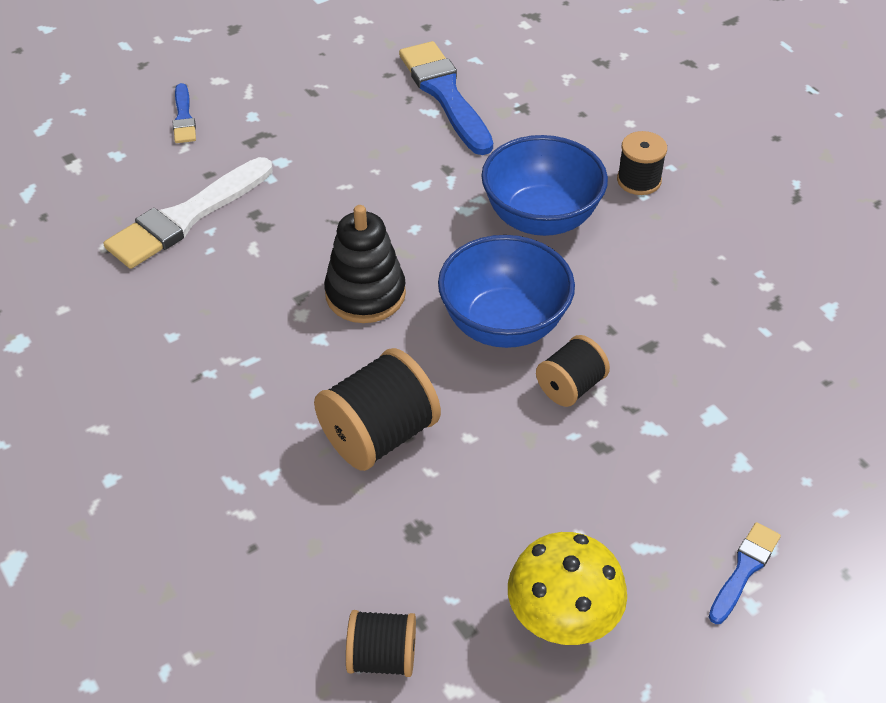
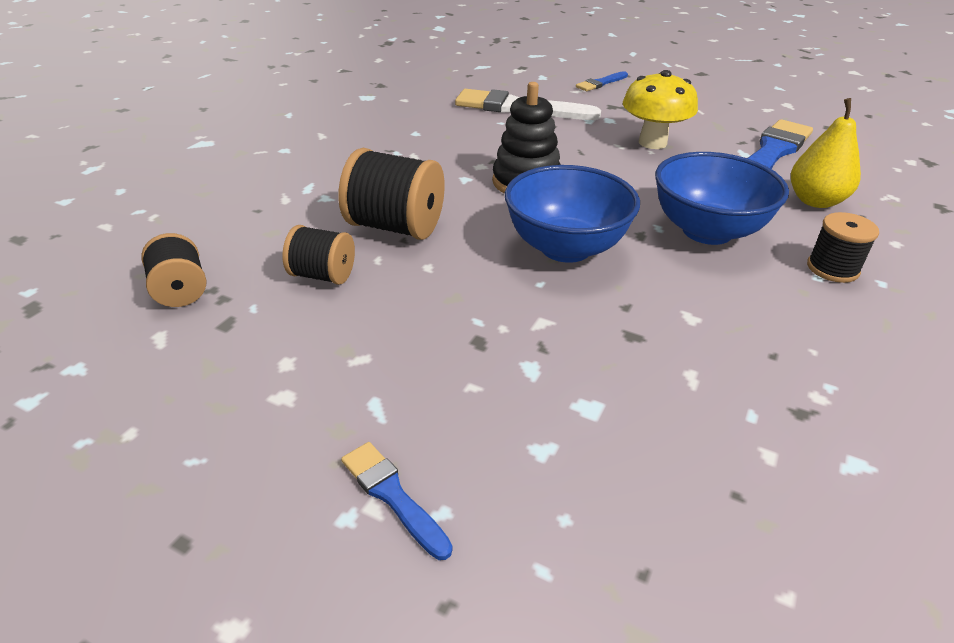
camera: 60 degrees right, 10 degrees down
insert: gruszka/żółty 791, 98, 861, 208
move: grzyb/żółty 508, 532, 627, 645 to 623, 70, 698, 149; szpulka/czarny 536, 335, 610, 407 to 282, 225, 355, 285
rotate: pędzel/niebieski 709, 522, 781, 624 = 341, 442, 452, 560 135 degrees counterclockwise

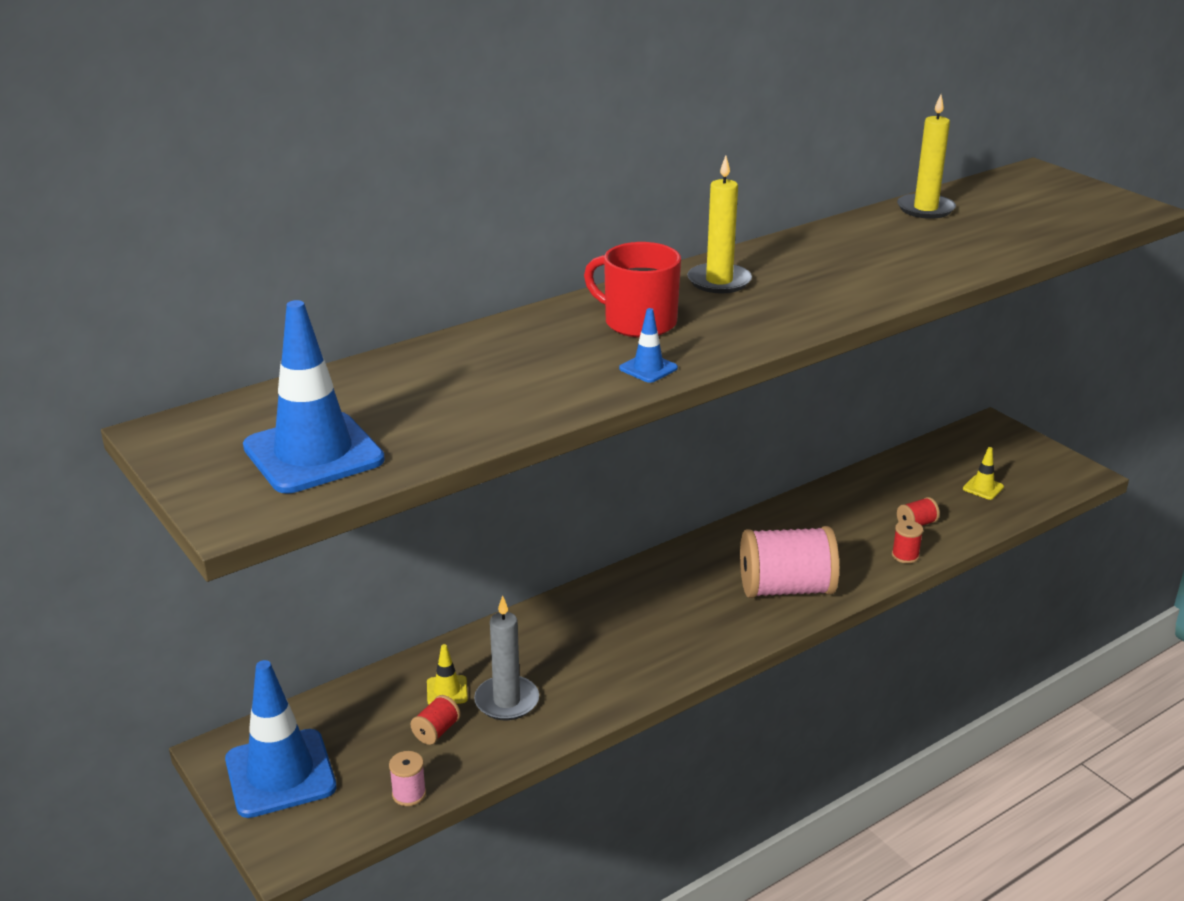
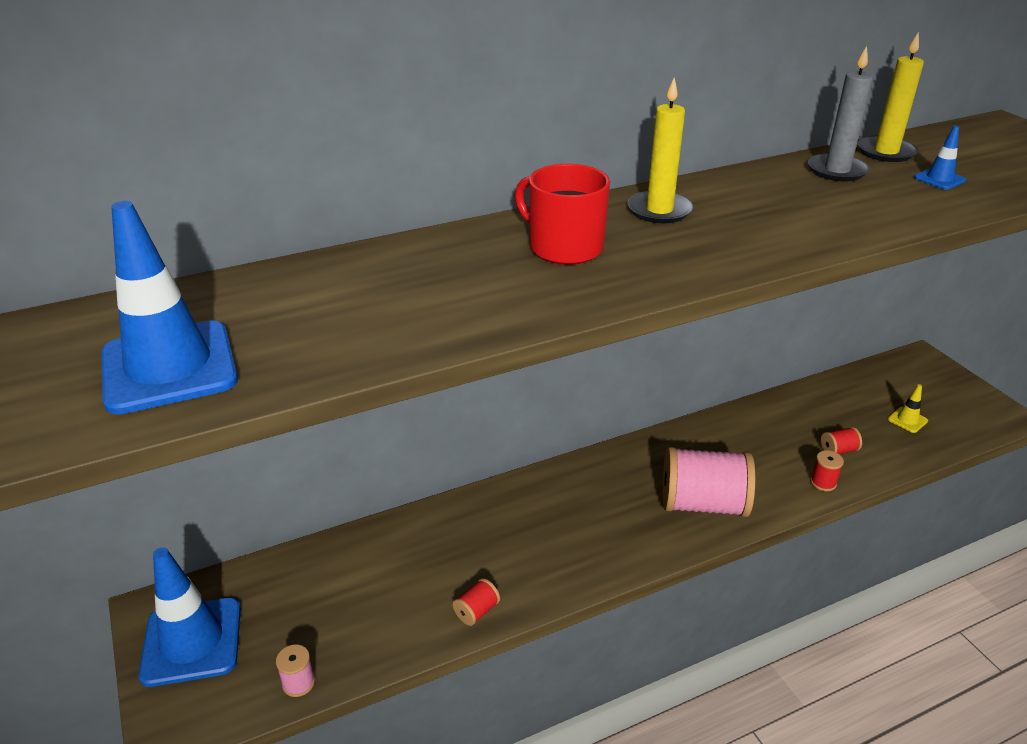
camera: 10 degrees right, 5 degrees up
delete: pachołek/żółty 427, 644, 468, 704
move: szpulka/czerwony 411, 695, 461, 745 to 453, 578, 500, 626; świeca/szary 474, 596, 539, 720 to 808, 46, 873, 181; pachołek/niebieski 619, 308, 678, 383 to 914, 126, 966, 190

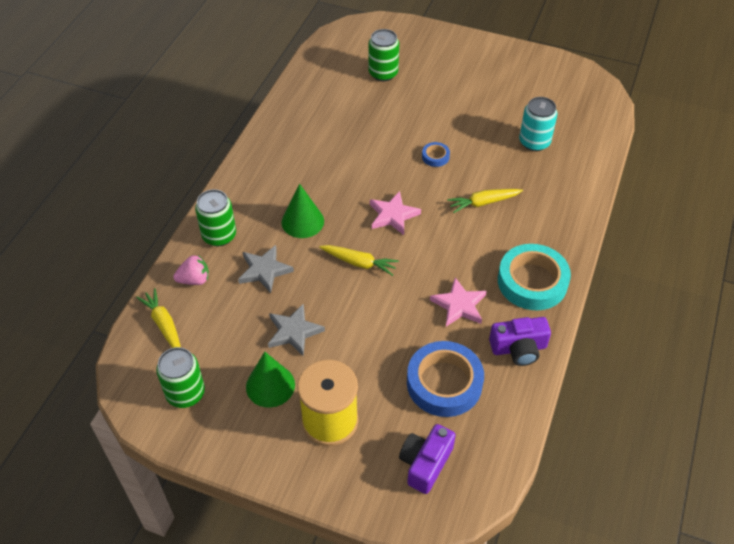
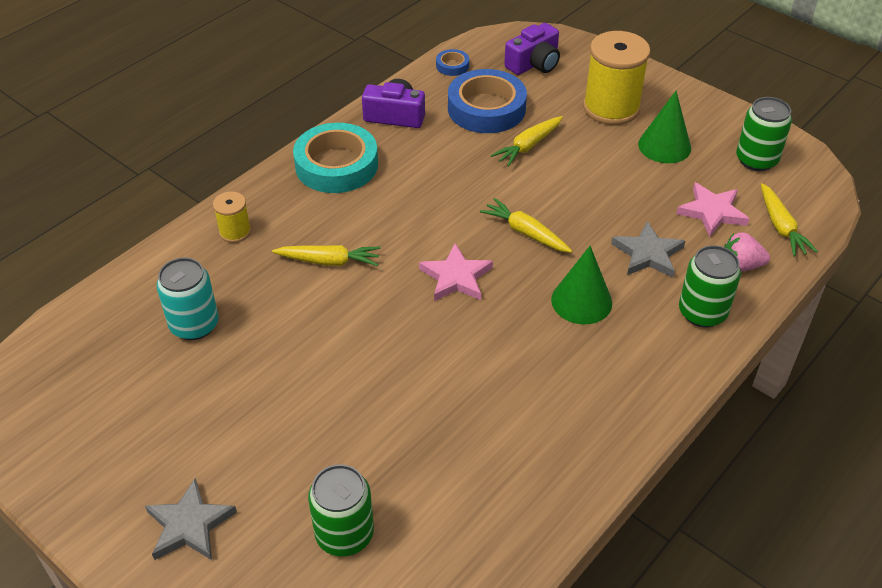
camera: 160 degrees left, 5 degrees down
insert: szpulka/żółty 213, 191, 251, 243; marchewka/żółty 491, 116, 563, 167
move: gwiazda/szary 268, 303, 325, 356 to 145, 478, 237, 560; taśma klejąca/niebieski 422, 142, 450, 167 to 436, 49, 469, 76; gwiazda/różowy 430, 277, 487, 327 to 676, 183, 749, 237

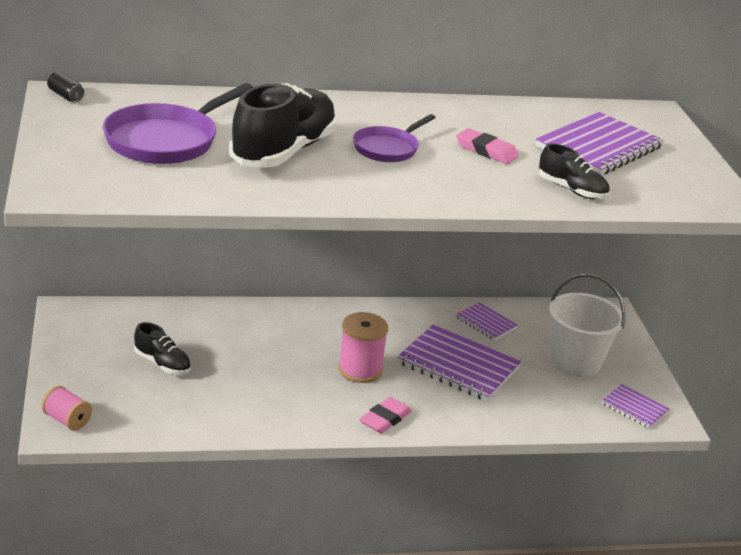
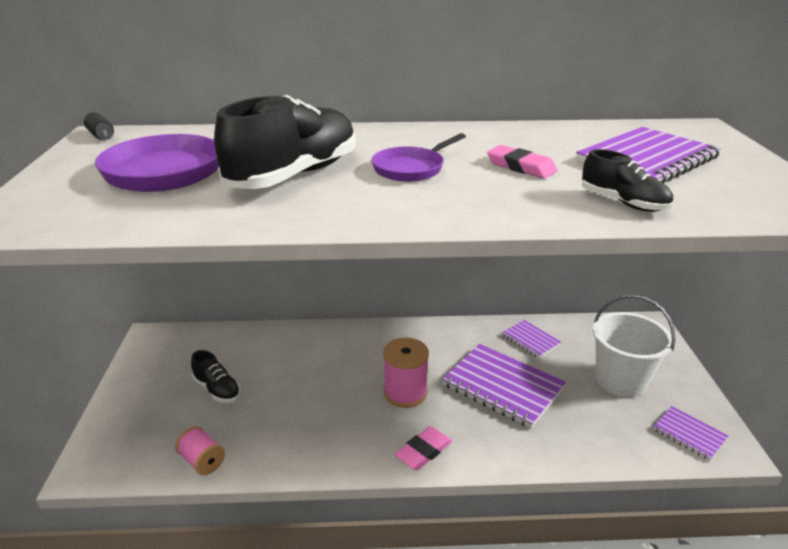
camera: 10 degrees right, 0 degrees up
move: szpulka/różowy 42, 386, 92, 431 to 175, 426, 225, 475

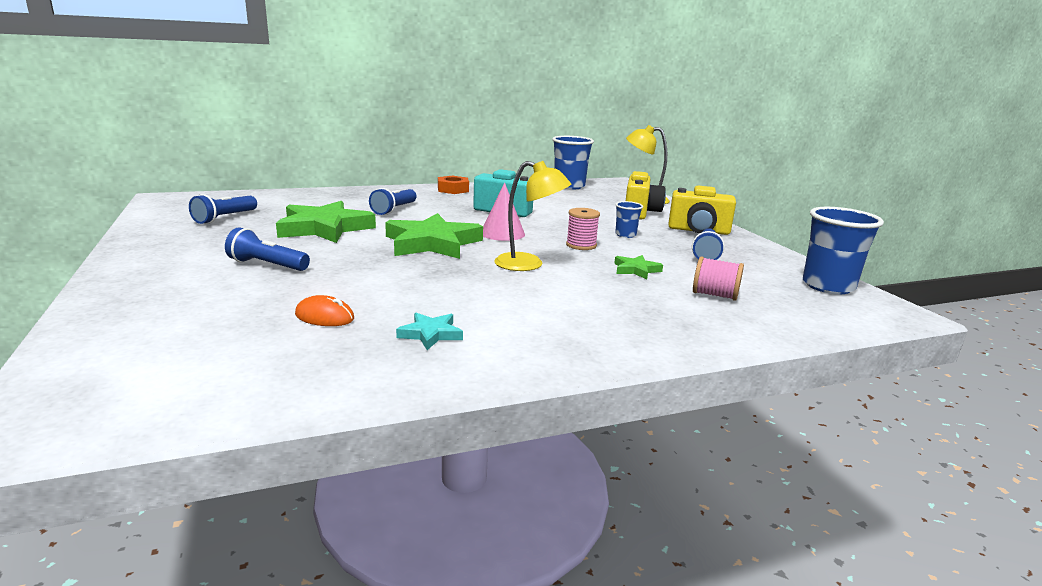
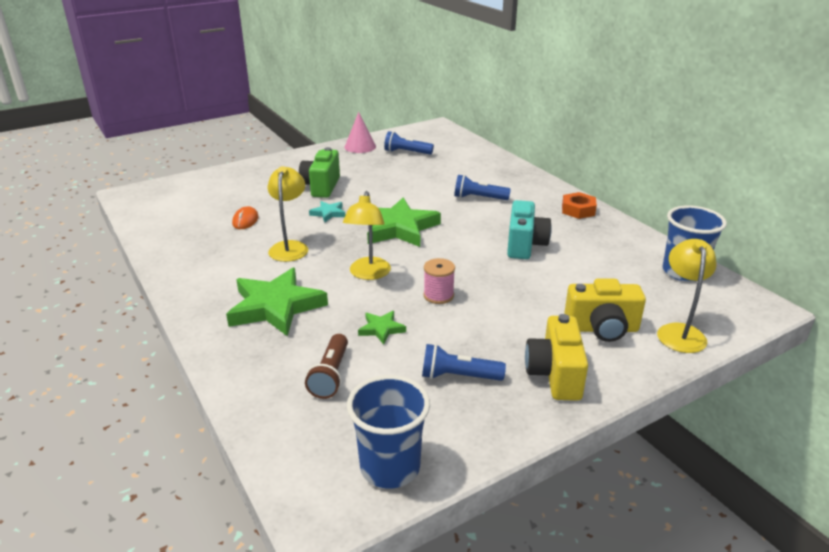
camera: 80 degrees right, 10 degrees up
delete: szklanka/niebieski 615, 201, 643, 238
insert: lampka/żółty 267, 166, 308, 262
move: gwiazda/zielony 276, 201, 376, 243 to 226, 268, 328, 337; gwiazda/turkusowy 396, 313, 463, 350 to 309, 201, 345, 222; stożek/różowy 483, 182, 525, 241 to 345, 112, 376, 153
replace: latarka/niebieski 225, 227, 310, 271 to aparat fotograficzny/zielony 299, 147, 340, 198; szpulka/różowy 693, 256, 744, 301 to latarka/brązowy 305, 334, 348, 399

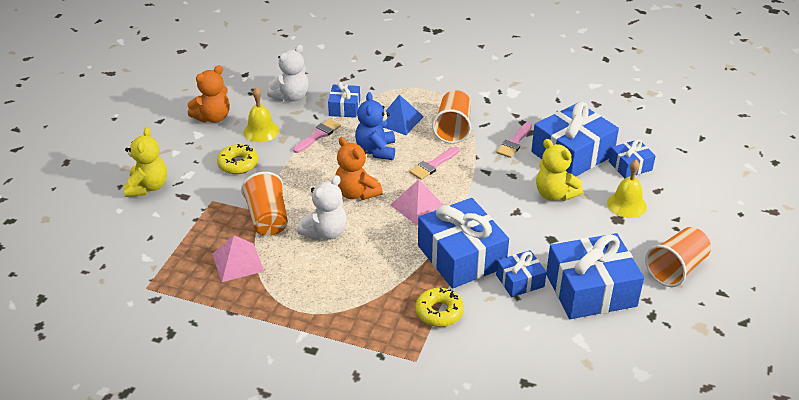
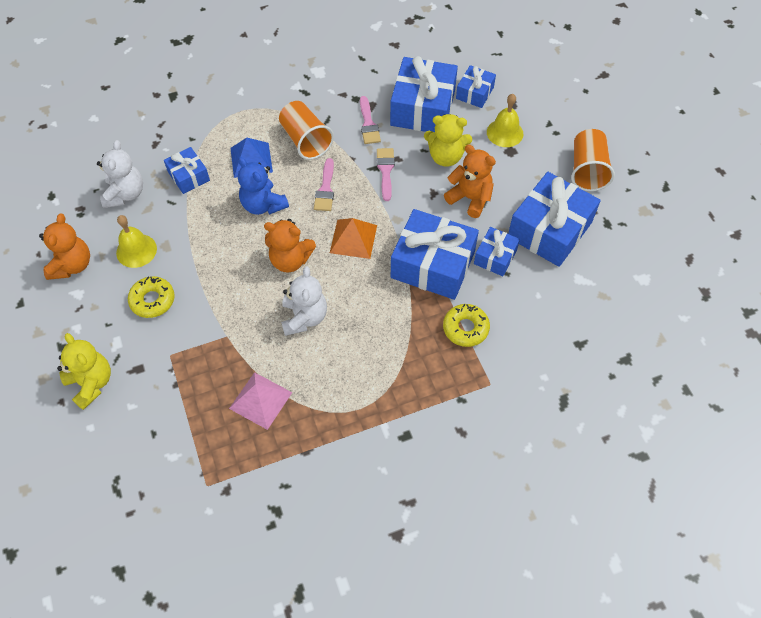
camera: 40 degrees left, 20 degrees up
delete: szklanka/pomarańczowy 241, 172, 288, 236
insert: miś/pomarańczowy 444, 144, 496, 218
move: pędzel/różowy 293, 119, 341, 153 to 377, 148, 395, 201
recolor: piramida/różowy 390, 179, 444, 225 to piramida/pomarańczowy 330, 218, 377, 259

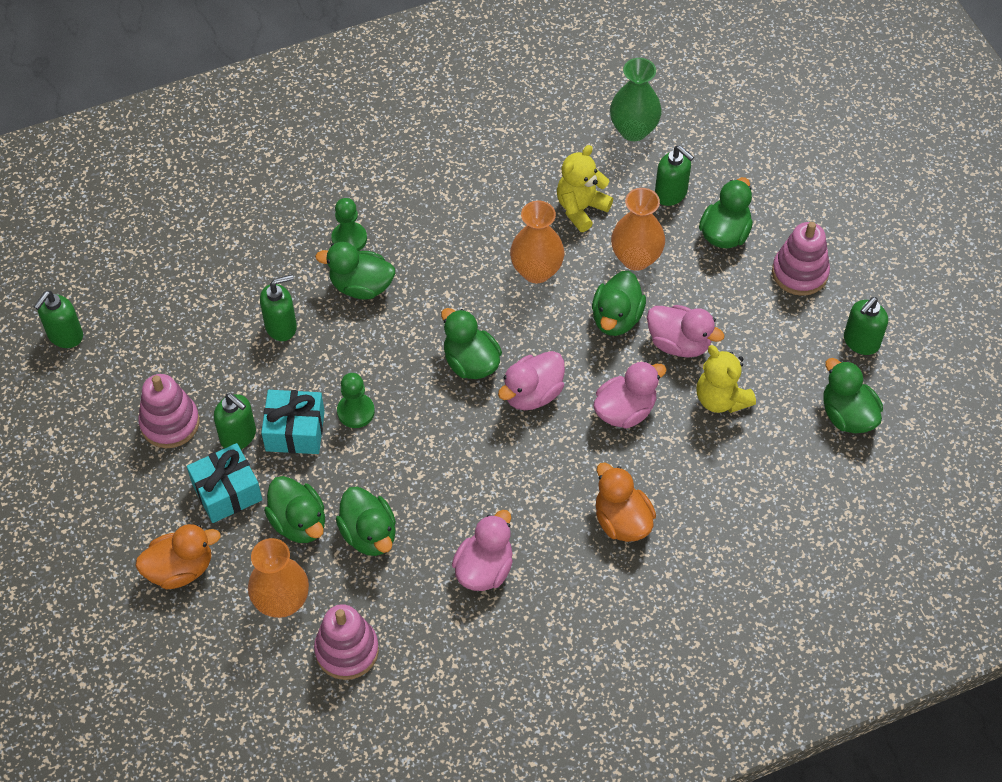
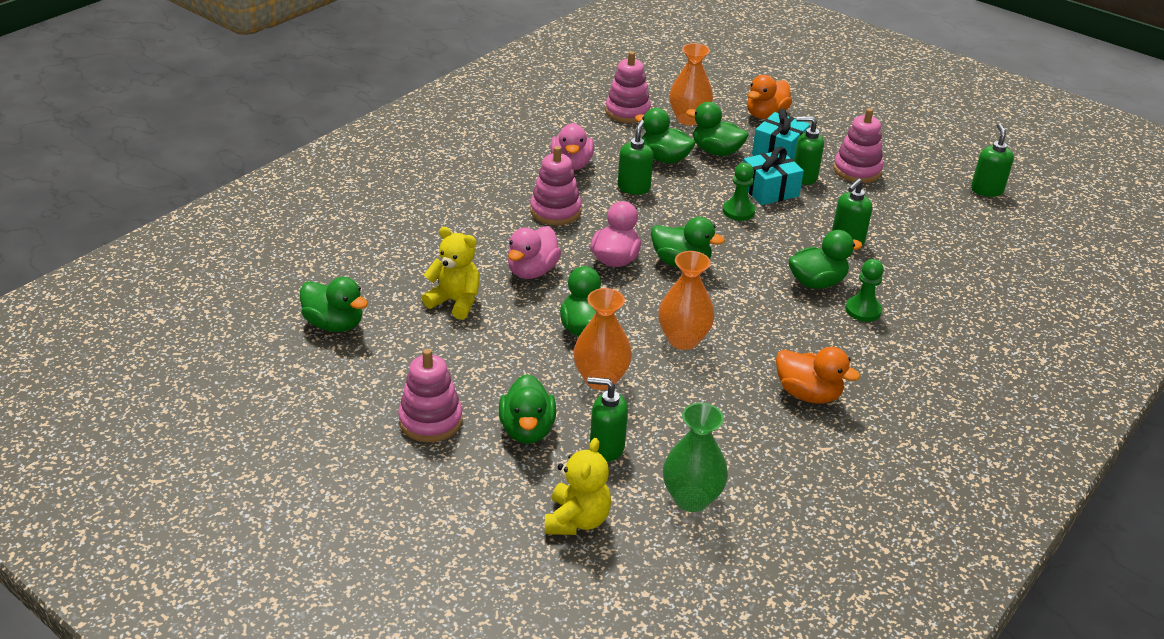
camera: 150 degrees right, 20 degrees down
delete: kaczka/różowy 647, 305, 724, 358
insert: zabawka nakładanka/różowy 530, 146, 582, 225
move: miś/żółty 557, 145, 613, 232 to 545, 438, 611, 535; kaczka/pomarańczowy 596, 462, 656, 542 to 776, 347, 860, 404; dozownik mydła/zielony 844, 297, 888, 355 to 618, 120, 653, 195

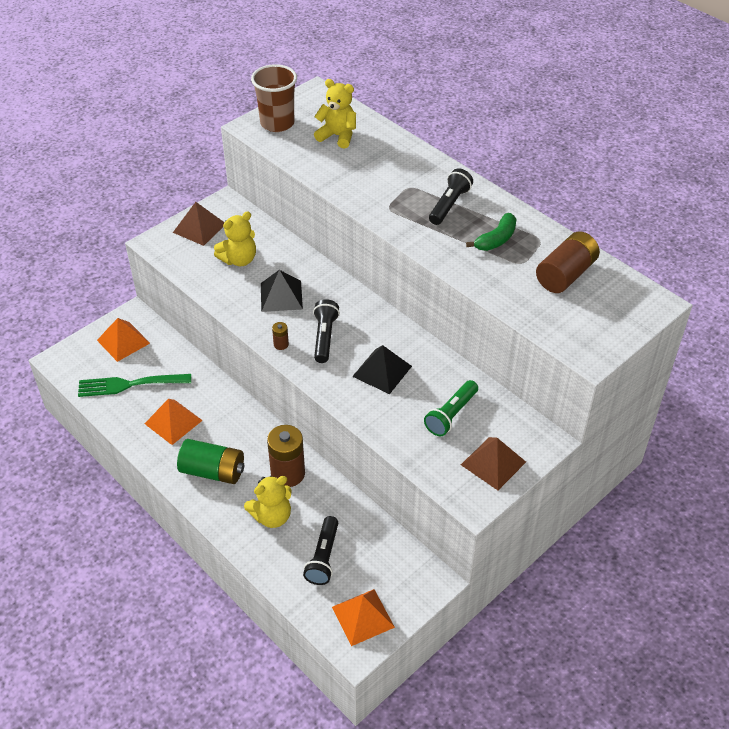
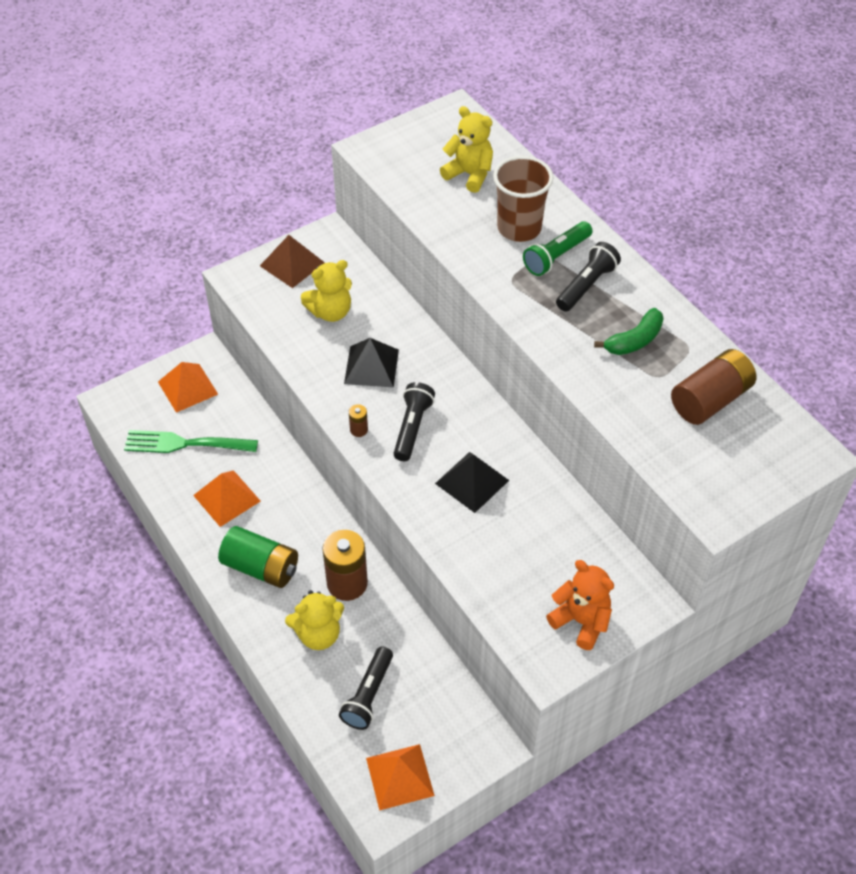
camera: 10 degrees right, 5 degrees up
move: szklanka/brązowy 251, 64, 297, 132 to 493, 156, 554, 242; latarka/zielony 424, 380, 478, 436 to 523, 221, 593, 276
replace: piramida/brązowy 461, 437, 526, 490 to miś/pomarańczowy 546, 560, 614, 650

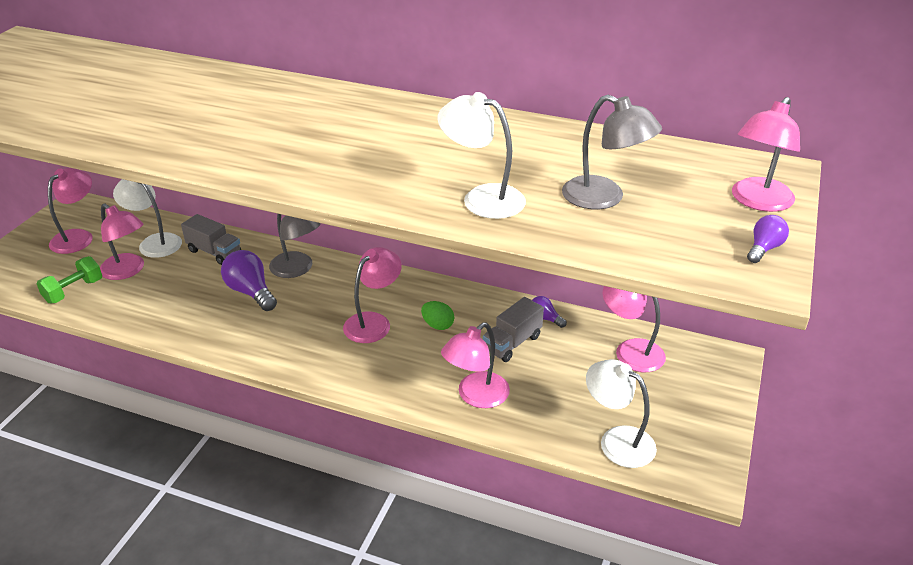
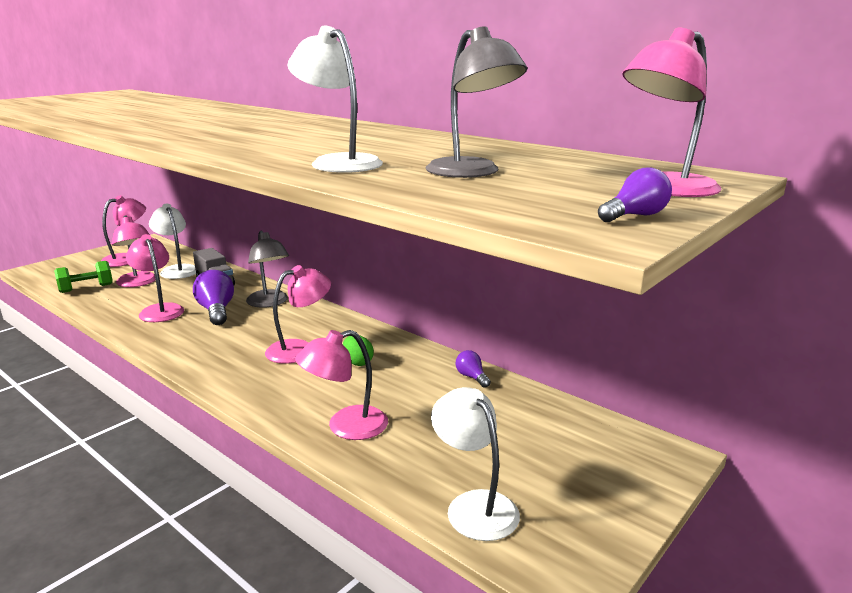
camera: 20 degrees right, 15 degrees down
delete: ciężarówka/szary 483, 297, 544, 362
move: lampka/różowy 603, 286, 666, 372 to 126, 234, 184, 322

